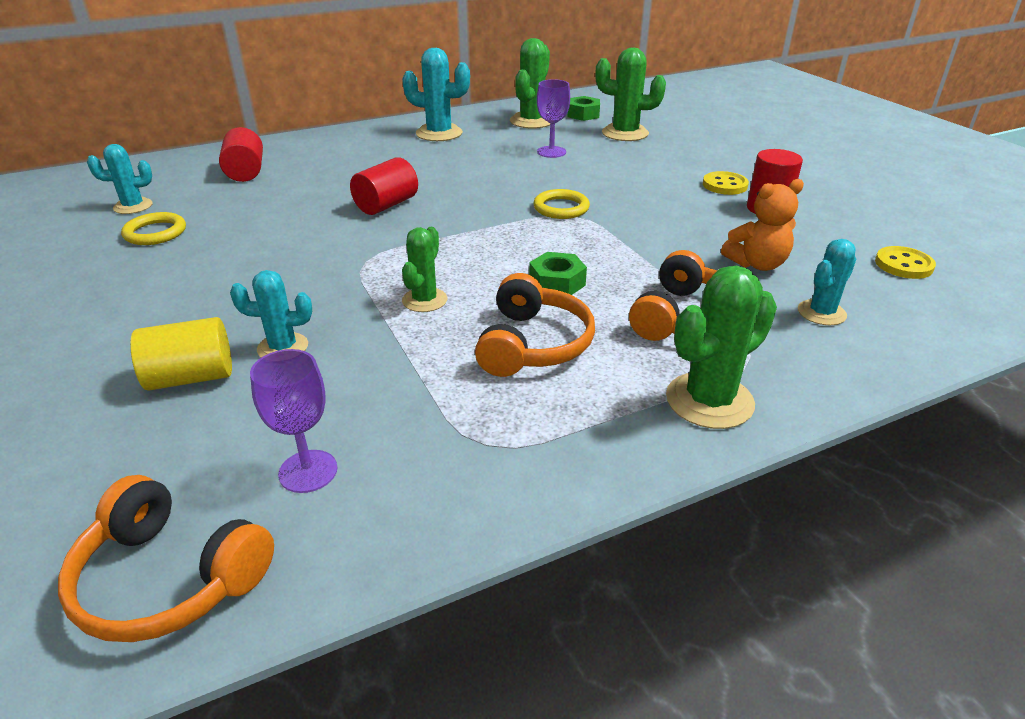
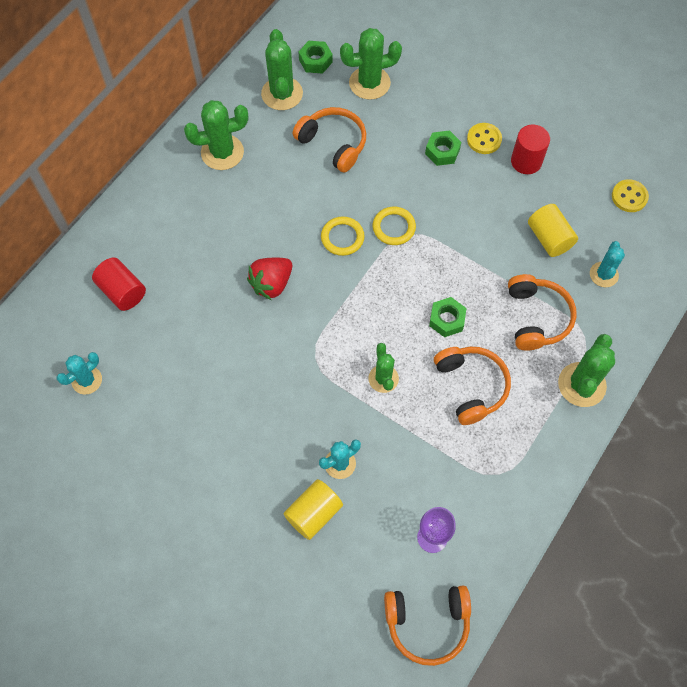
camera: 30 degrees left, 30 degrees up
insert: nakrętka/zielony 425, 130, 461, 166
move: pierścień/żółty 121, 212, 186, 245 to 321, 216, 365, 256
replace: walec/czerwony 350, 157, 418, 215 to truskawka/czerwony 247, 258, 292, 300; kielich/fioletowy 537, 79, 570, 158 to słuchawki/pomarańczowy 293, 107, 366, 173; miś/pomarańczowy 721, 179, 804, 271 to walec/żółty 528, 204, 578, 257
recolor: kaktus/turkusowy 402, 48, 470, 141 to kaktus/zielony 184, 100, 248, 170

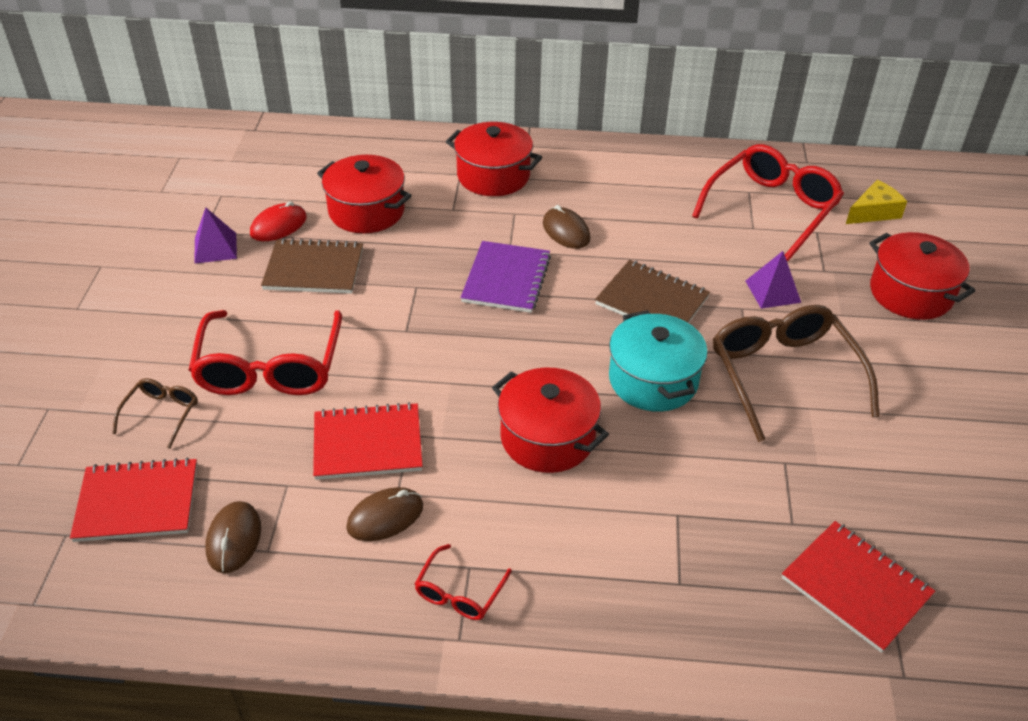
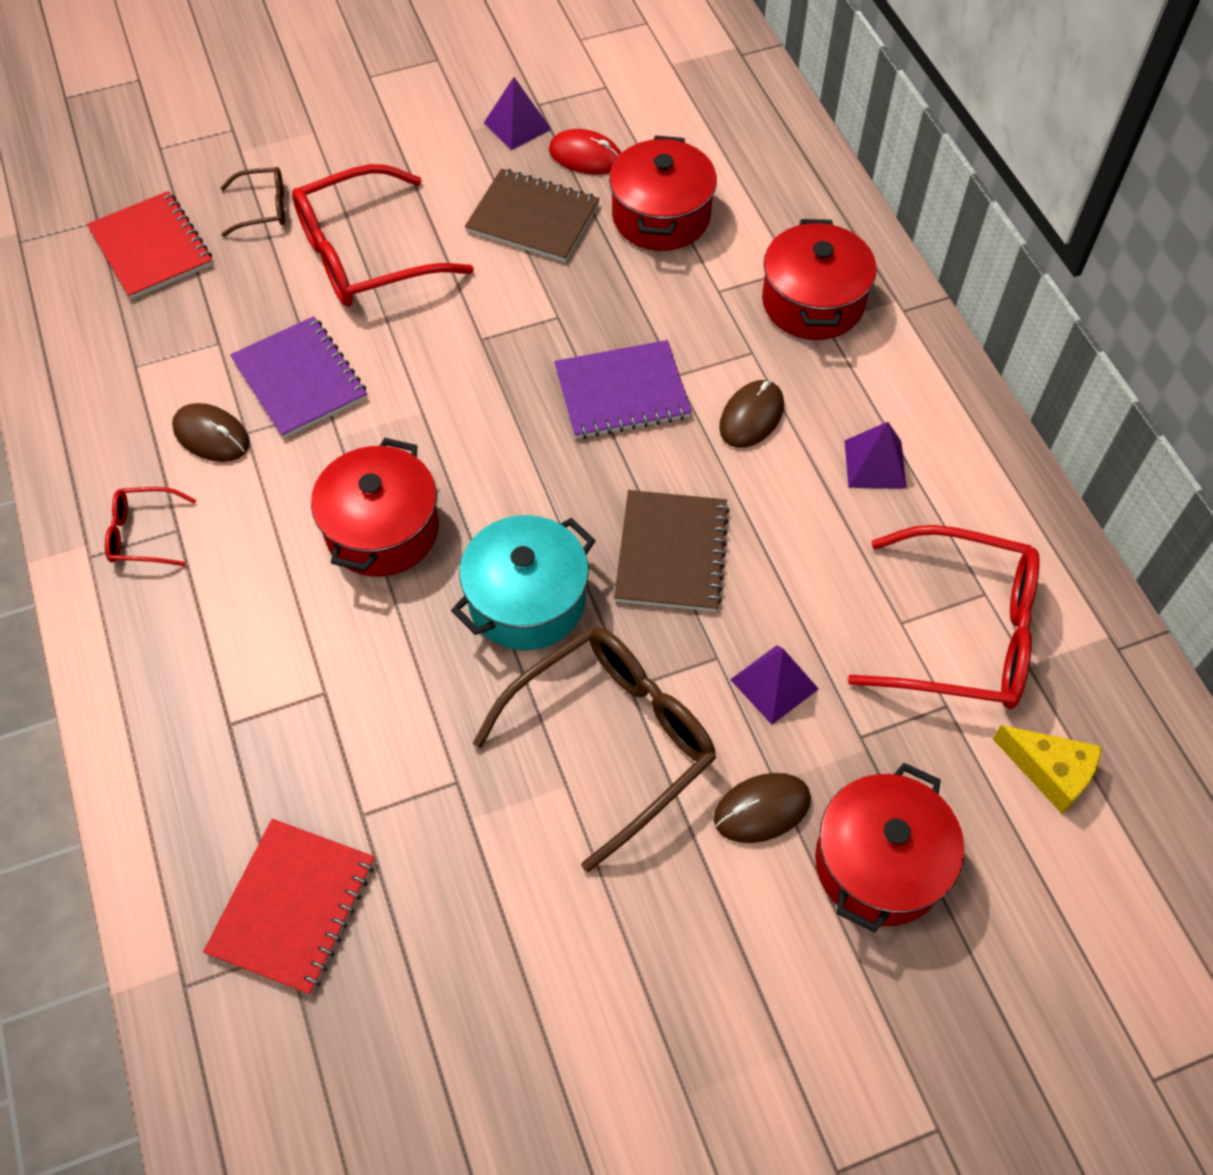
camera: 65 degrees right, 15 degrees up
insert: piramida/fioletowy 845, 422, 907, 489
move: myszka/brązowy 205, 501, 261, 573 to 714, 773, 811, 843
recolor: zeszyt/czerwony 313, 402, 423, 480 to zeszyt/fioletowy 230, 316, 367, 439
rotate: zeszyt/brązowy 261, 238, 363, 294 = 465, 169, 600, 262 45 degrees counterclockwise

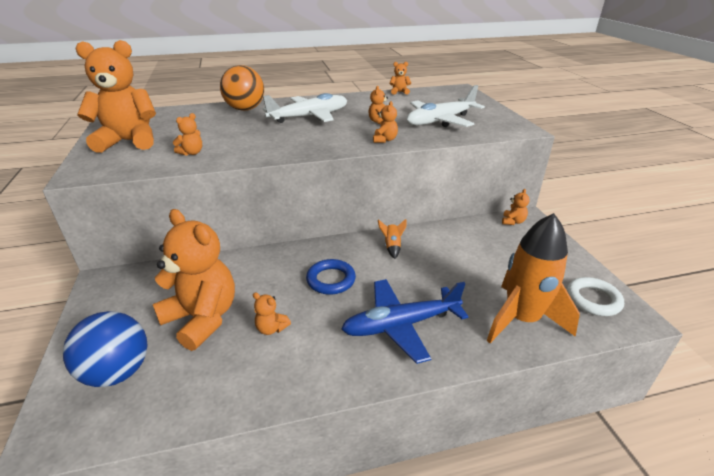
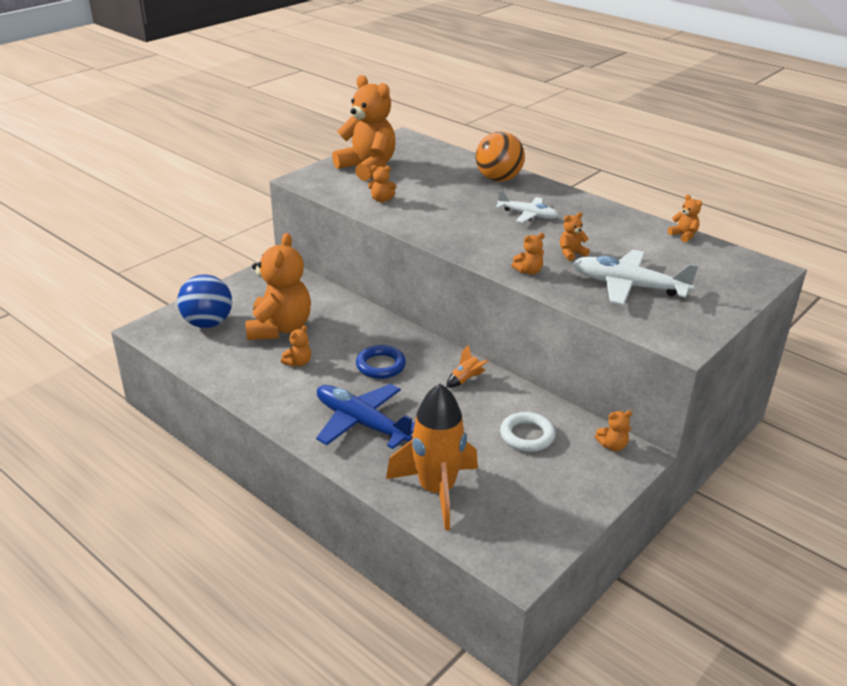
camera: 55 degrees right, 0 degrees up
move: pierścień/biały 567, 277, 624, 316 to 500, 412, 556, 452
rotate: miś/pomarańczowy 253, 292, 291, 335 = 281, 326, 311, 367 135 degrees counterclockwise
resize: samolot/biały 263, 93, 347, 123 = 496, 190, 559, 223 x0.61

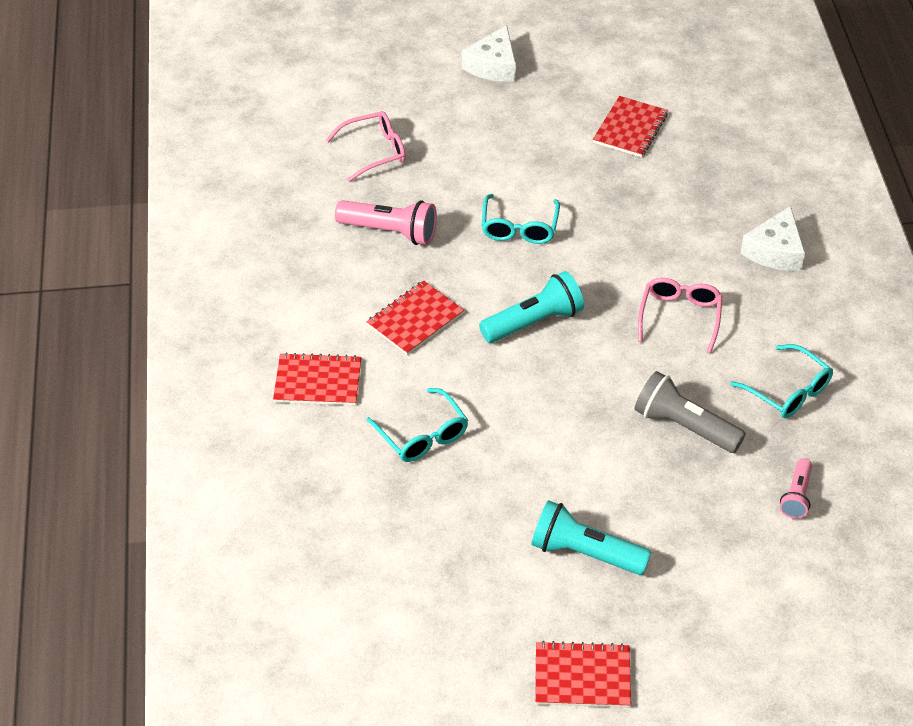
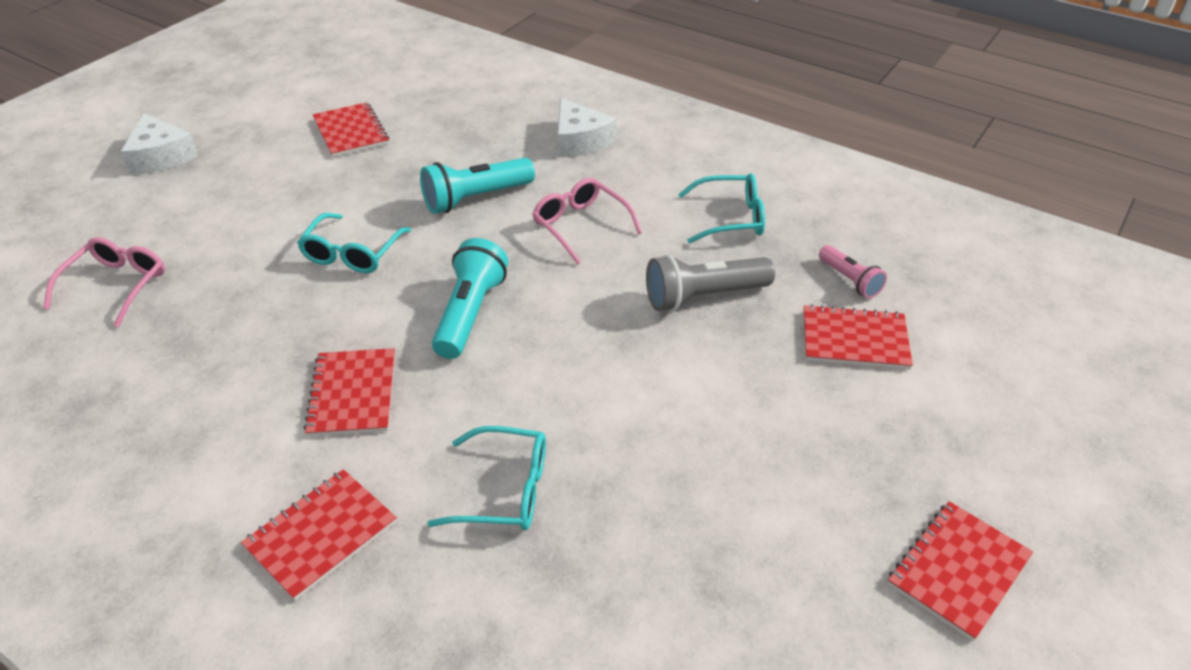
camera: 50 degrees left, 5 degrees down
delete: latarka/różowy 335, 200, 437, 245
insert: zeszyt/czerwony 803, 304, 913, 369
move: latarka/turkusowy 531, 500, 651, 575 to 420, 158, 535, 214
rotate: okulary/turkusowy 482, 194, 560, 244 = 297, 213, 411, 273 60 degrees clockwise

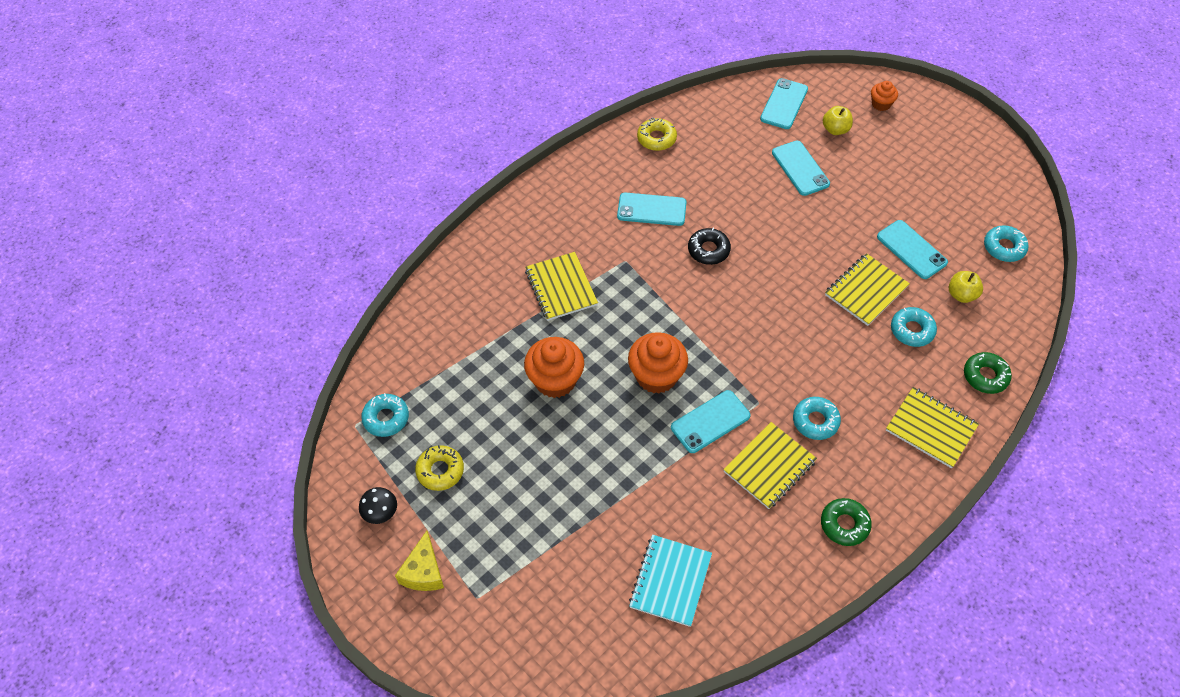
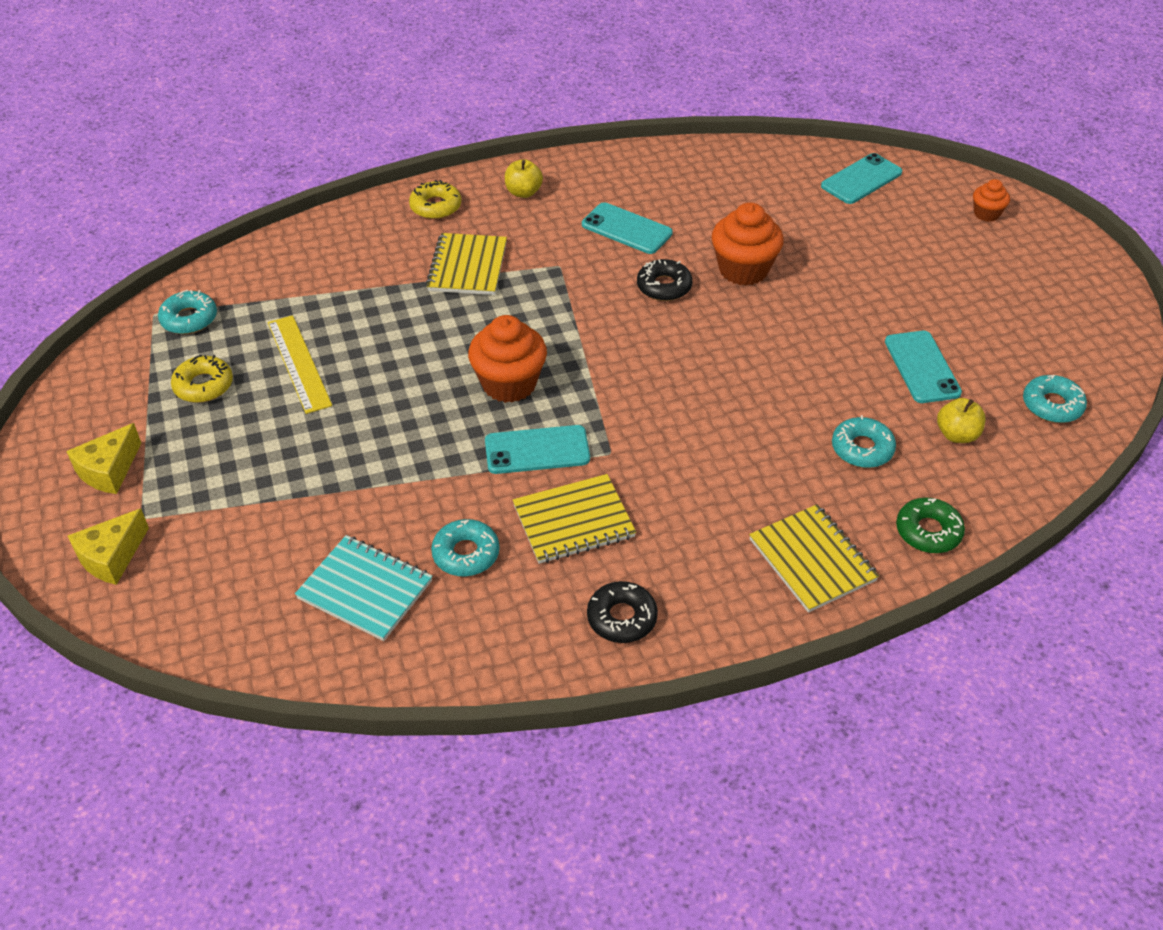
camera: 25 degrees right, 10 degrees down
delete: grzyb/czarny 359, 487, 397, 524; telefon/turkusowy 772, 141, 830, 196; zeszyt/żółty 825, 253, 910, 326
insert: ser/żółty 68, 508, 149, 585; linijka/żółty 268, 315, 332, 414
move: muffinka/pomarańczowy 524, 337, 584, 398 to 711, 203, 784, 286; donut/żółty 637, 118, 677, 151 to 409, 180, 461, 219; donut/turkusowy 793, 397, 841, 440 to 431, 519, 499, 576; jabłko/żółty 823, 106, 853, 135 to 505, 159, 543, 198
recolor: donut/zielony 821, 498, 872, 546 to donut/czarny 587, 581, 658, 643
rotate: zeszyt/turkusowy 629, 535, 712, 627 = 295, 535, 433, 641 75 degrees clockwise

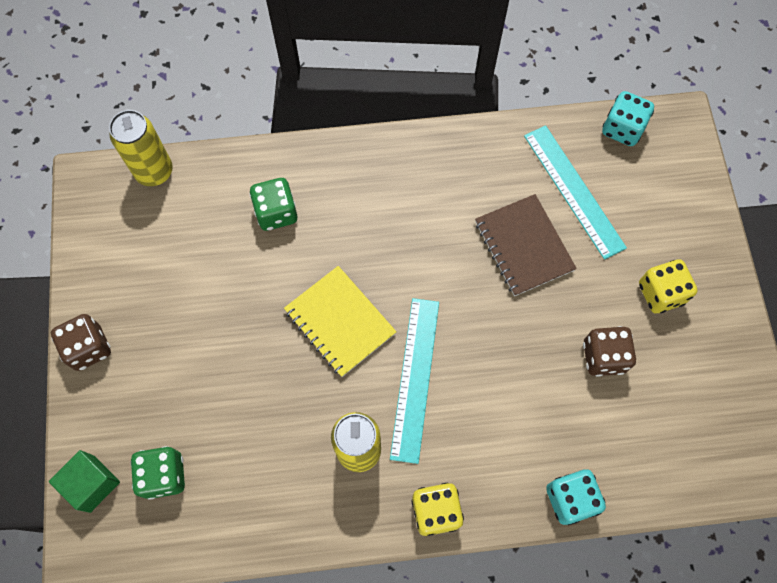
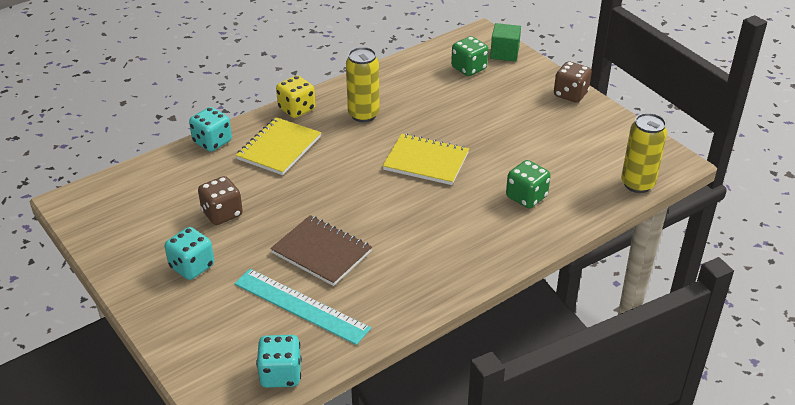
camera: 150 degrees right, 30 degrees down
delete: linijka/turkusowy 390, 298, 439, 464
insert: zeszyt/żółty 236, 117, 321, 175
recolor: kostka do gry/żółty 639, 259, 698, 313 to kostka do gry/turkusowy 165, 227, 214, 280

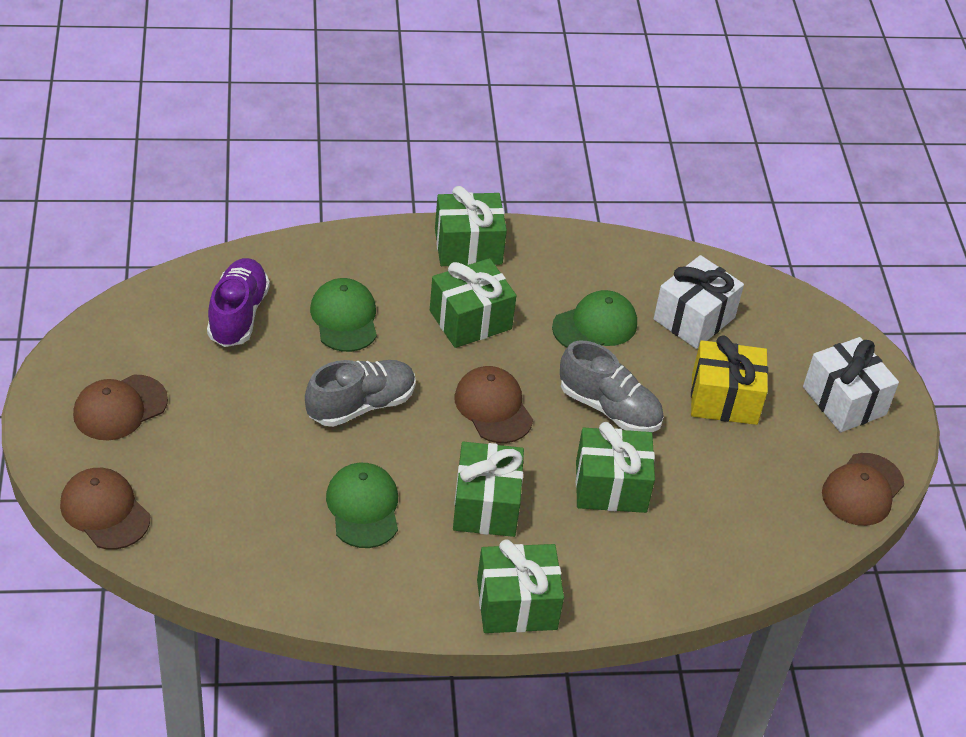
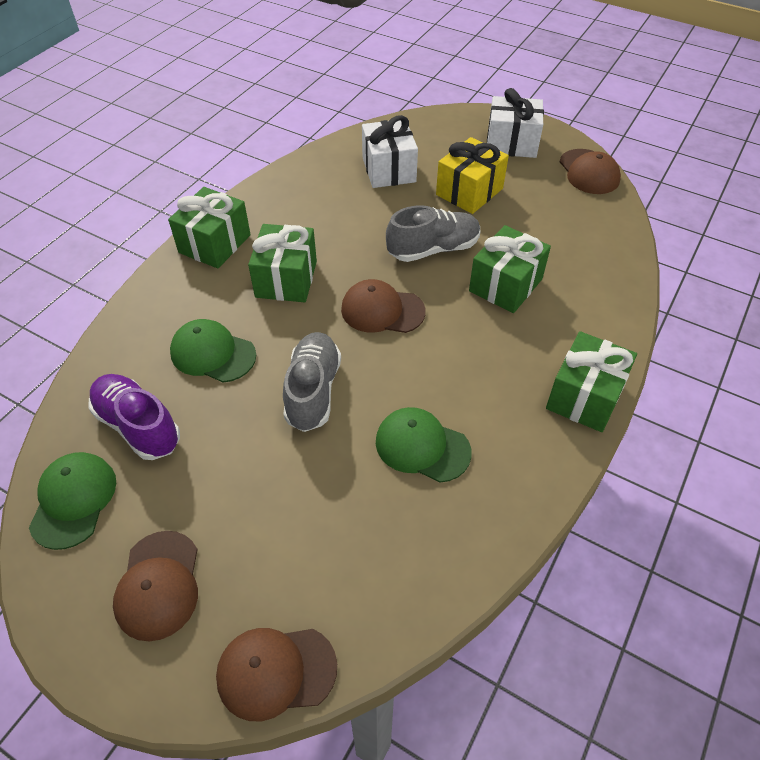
camera: 50 degrees left, 5 degrees up
delete: prezent/zielony 453, 442, 524, 537
move: czapka/zielony 552, 290, 637, 348 to 29, 452, 116, 550

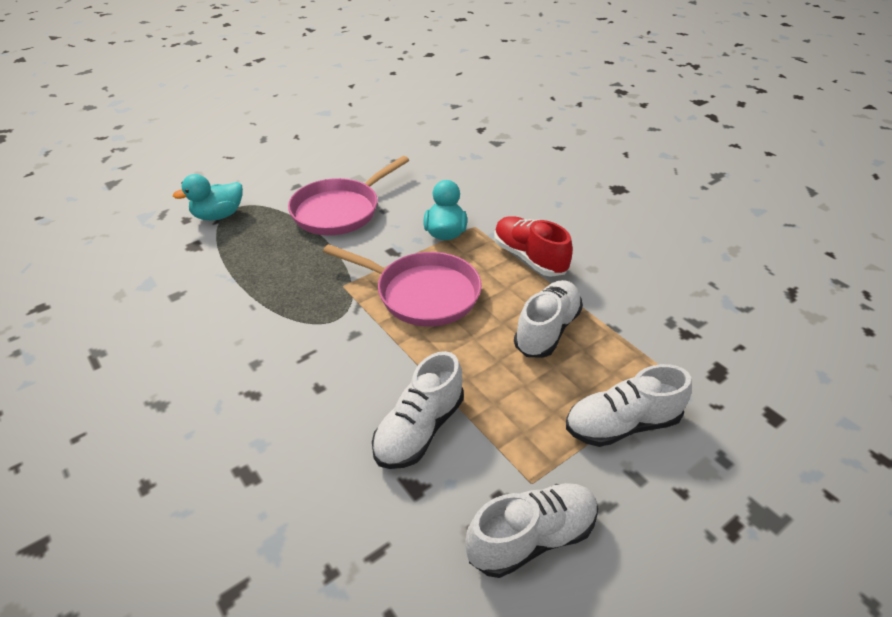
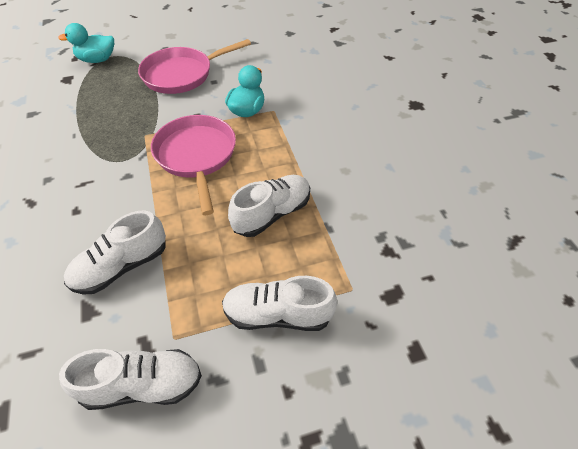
camera: 20 degrees right, 10 degrees up
delete: but/czerwony 494, 216, 573, 277
rotate: patelnia/różowy 323, 244, 482, 326 = 151, 115, 236, 215 150 degrees counterclockwise

